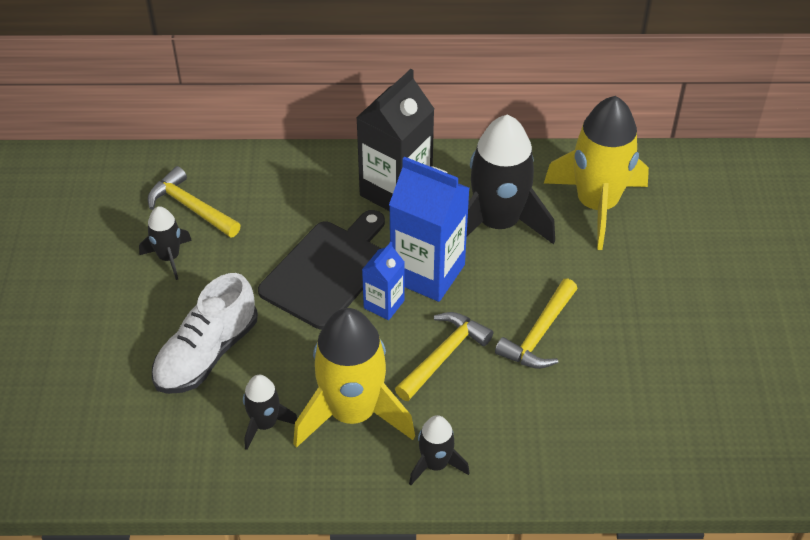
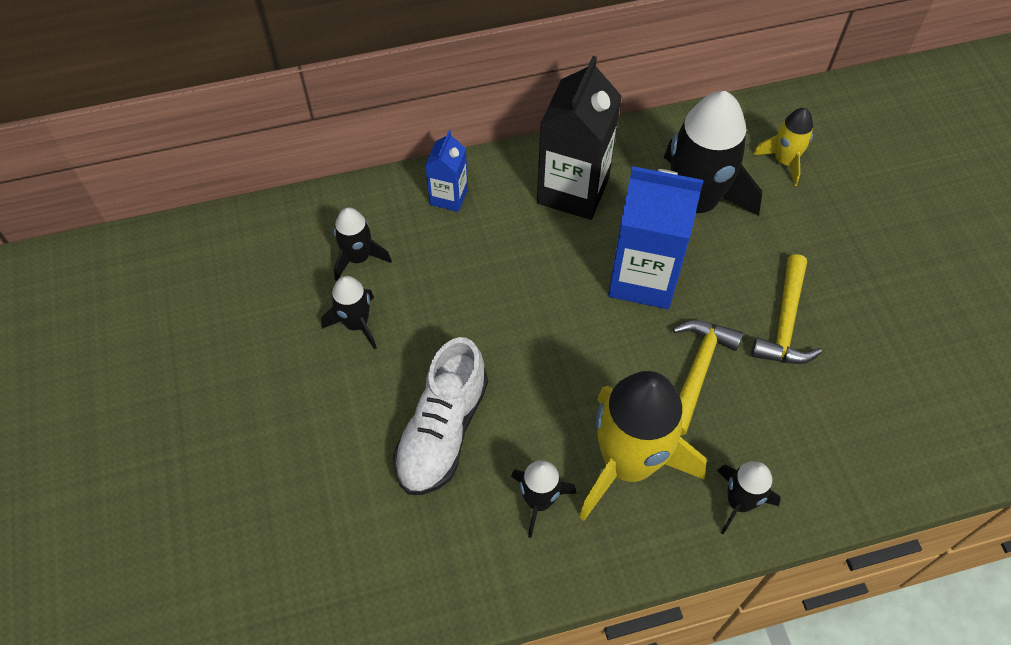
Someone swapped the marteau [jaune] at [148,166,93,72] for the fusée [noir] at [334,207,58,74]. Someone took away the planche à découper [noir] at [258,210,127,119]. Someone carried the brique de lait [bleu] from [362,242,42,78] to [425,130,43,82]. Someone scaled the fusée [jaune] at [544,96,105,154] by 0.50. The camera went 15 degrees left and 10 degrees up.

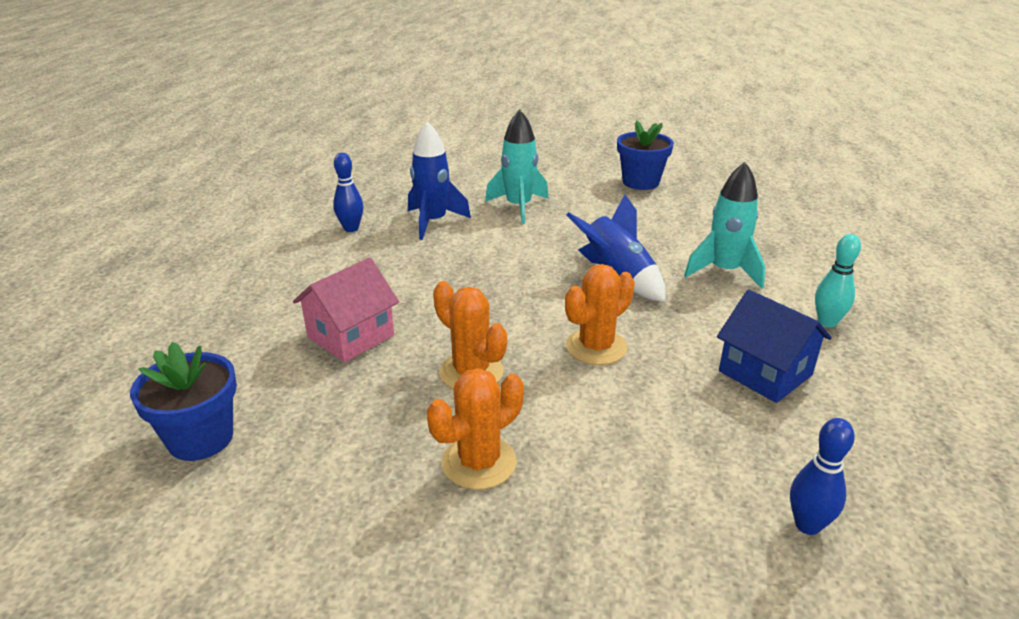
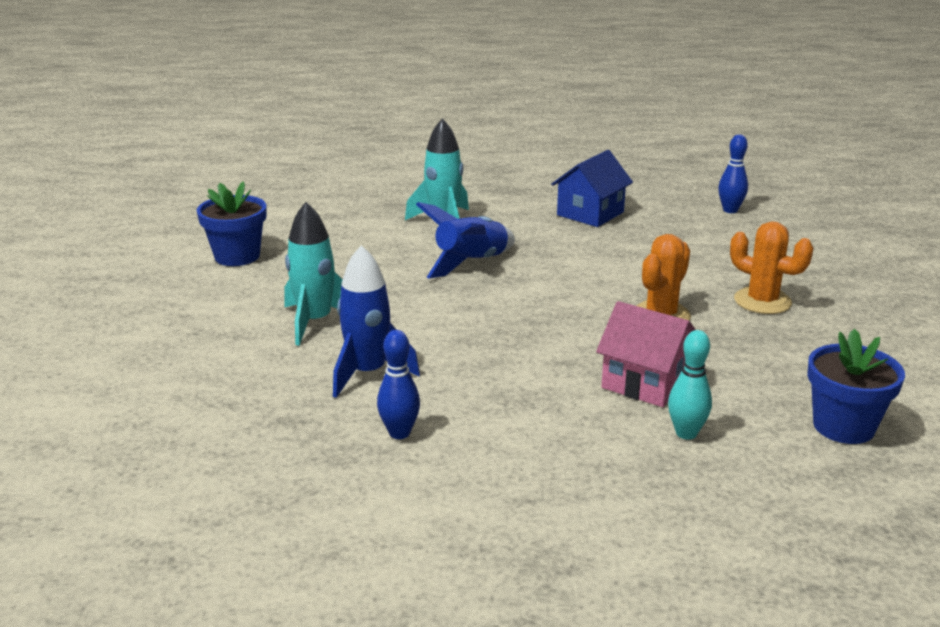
Someone took away the cactus [orange] at [565,264,70,101]. Someone carried the quille [turquoise] from [815,234,46,93] to [668,330,44,110]. The camera went 100 degrees left and 5 degrees down.

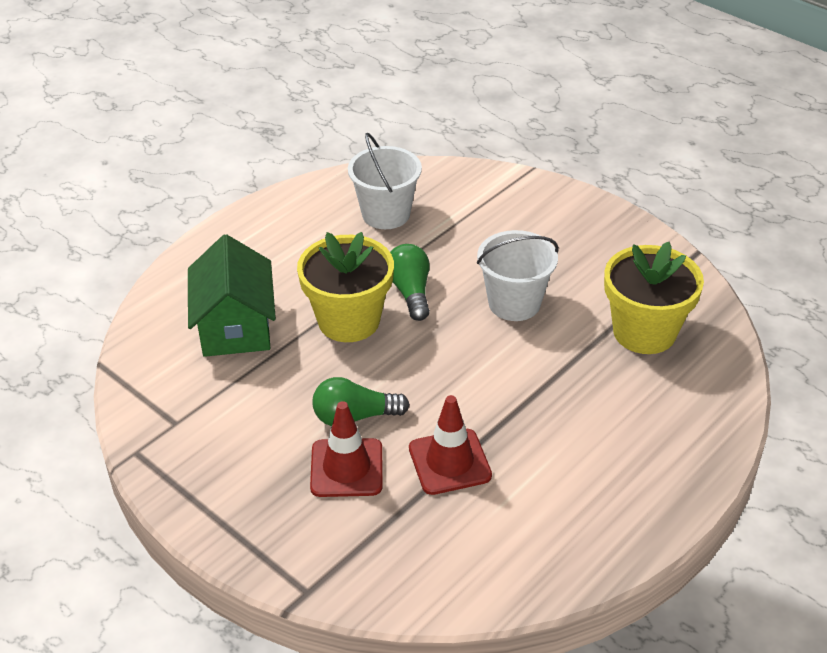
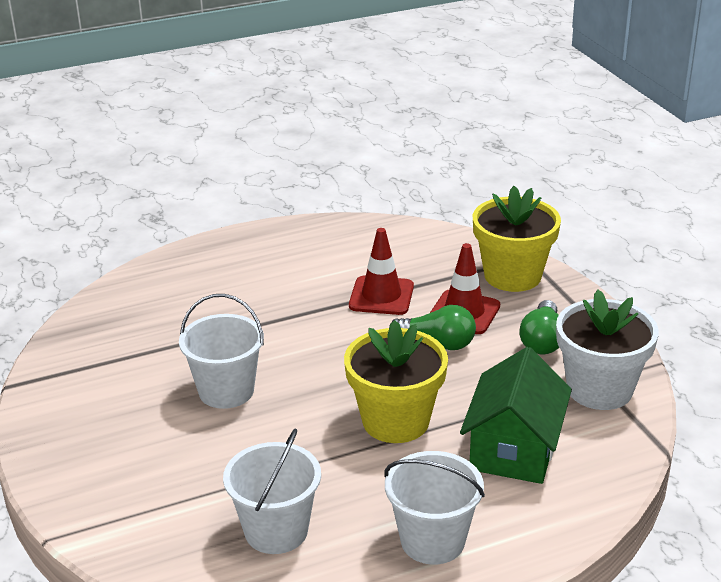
Someone carried the ampoule [vert] from [390,244,40,77] to [519,300,40,54]. Someone carried the pot de fleurs [jaune] from [604,242,100,112] to [473,186,88,106]. Someone put down the seau [blanc] at [385,451,100,114]. Someone put down the pot de fleurs [blanc] at [556,290,103,120]. The camera went 155 degrees left and 10 degrees down.

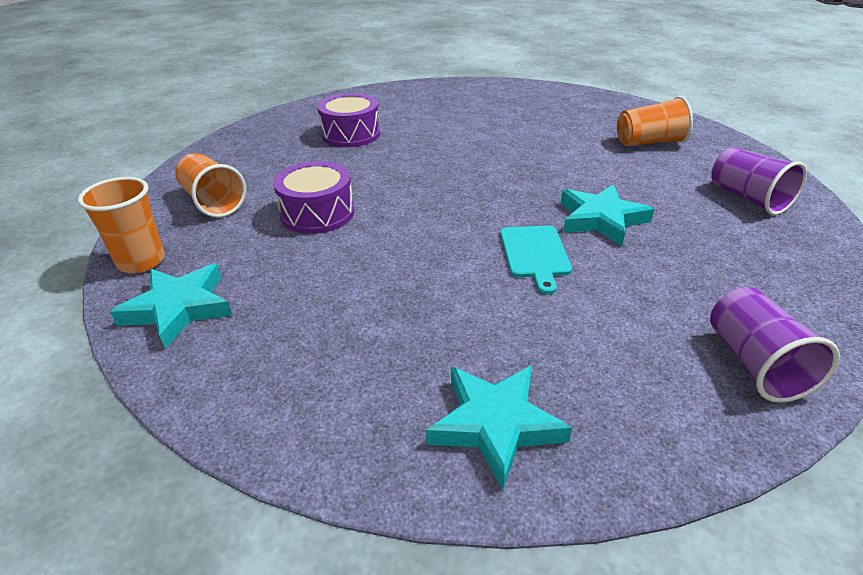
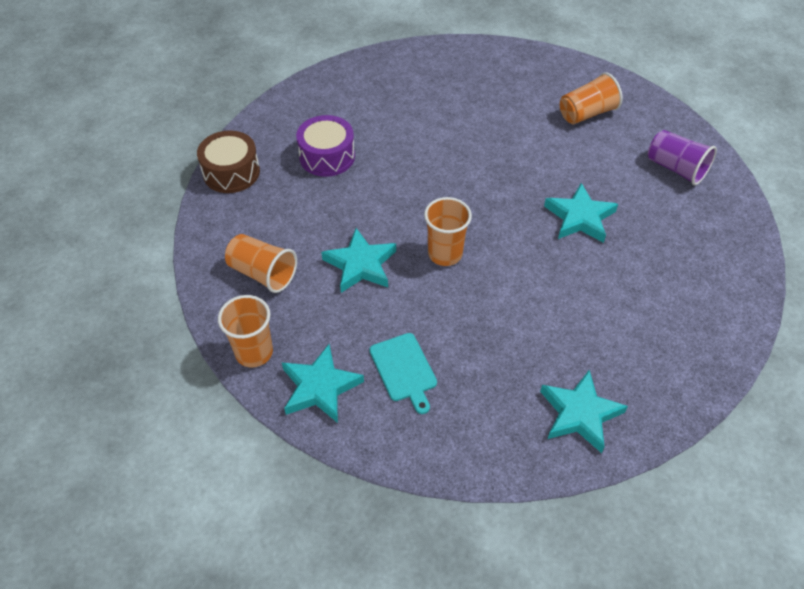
Someone swapped the tambour [violet] at [273,161,81,73] for the étoile [turquoise] at [321,228,75,65]. Someone carried the planche à découper [turquoise] from [500,226,72,69] to [369,333,68,81]. Someone took away the gobelet [violet] at [710,287,130,115]. Someone put down the tambour [marron] at [197,130,63,63]. Someone put down the gobelet [orange] at [424,197,48,69]. The camera went 20 degrees left and 15 degrees up.

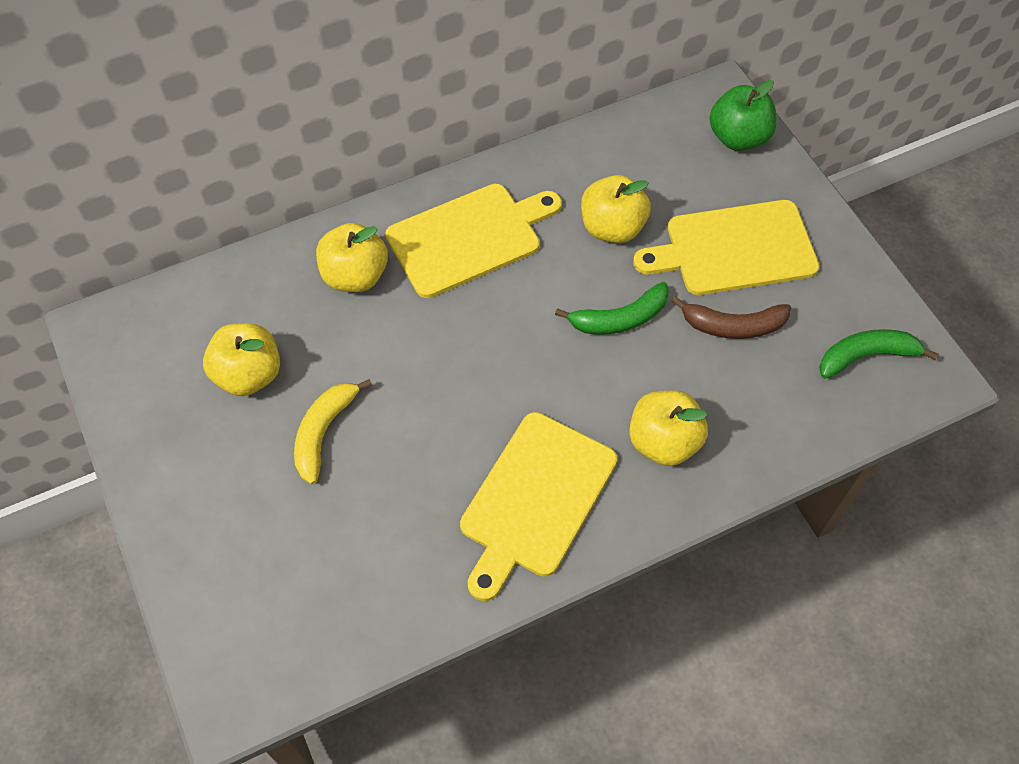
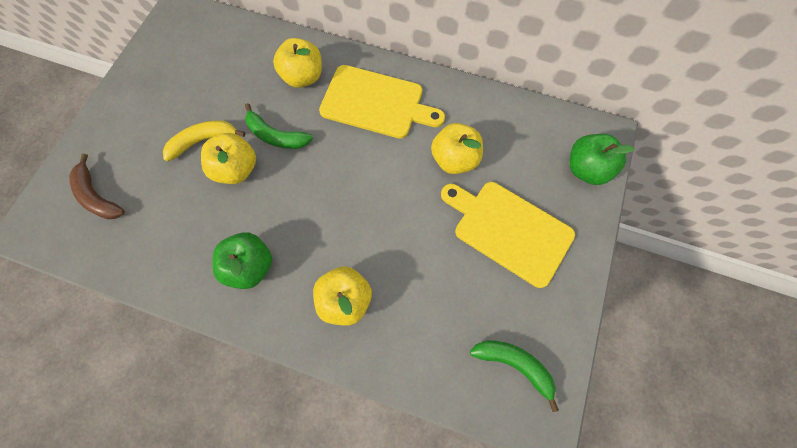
Someone carried the pomme [jaune] from [203,323,77,73] to [201,133,55,51]. Someone swapped the planche à découper [jaune] at [460,412,157,189] for the pomme [vert] at [212,232,60,57]. Someone carried the banane [vert] from [555,282,114,53] to [245,103,68,46]. Someone carried the banane [marron] from [672,296,119,43] to [69,154,56,65]. The camera went 45 degrees right and 10 degrees up.

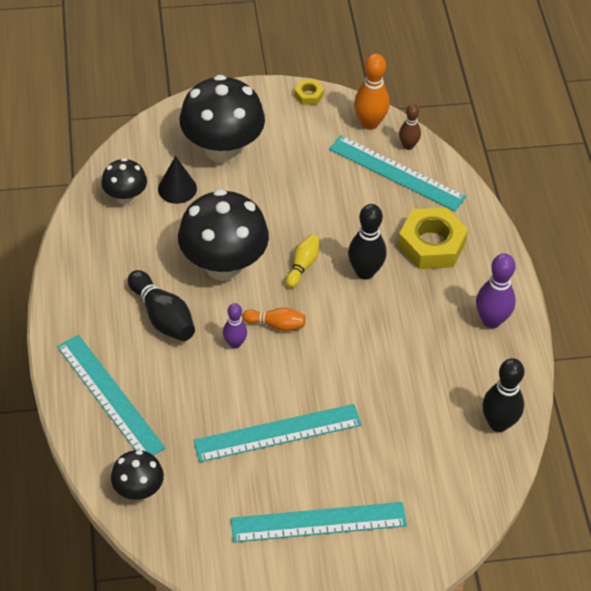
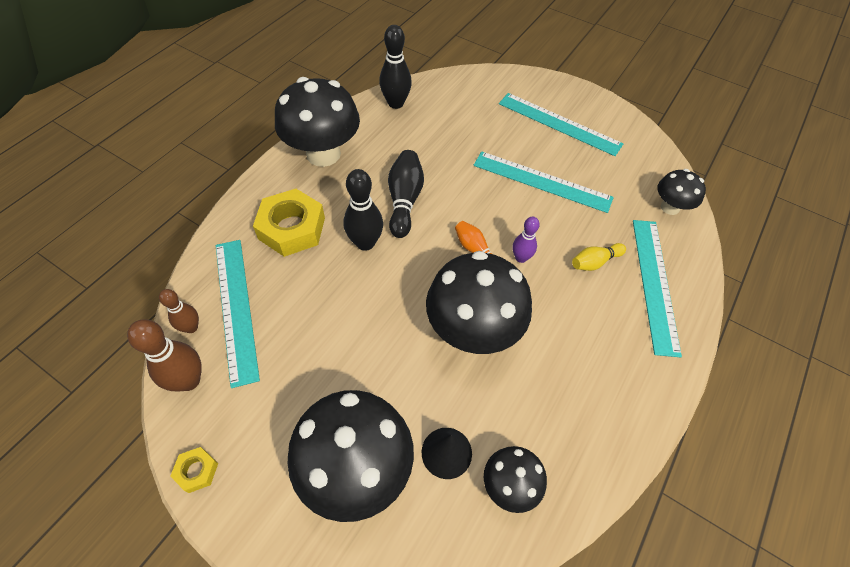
Someone carried the quille [noir] from [128,270,67,71] to [388,150,36,88]. Someone carried the quille [jaune] from [286,234,33,54] to [572,243,54,28]. Someone repainted the quille [orange] at [354,54,36,76], which became the quille [marron] at [127,319,75,72]. Someone swapped the quille [violet] at [476,253,40,75] for the champignon [noir] at [275,77,85,90]. The camera went 140 degrees left and 5 degrees up.

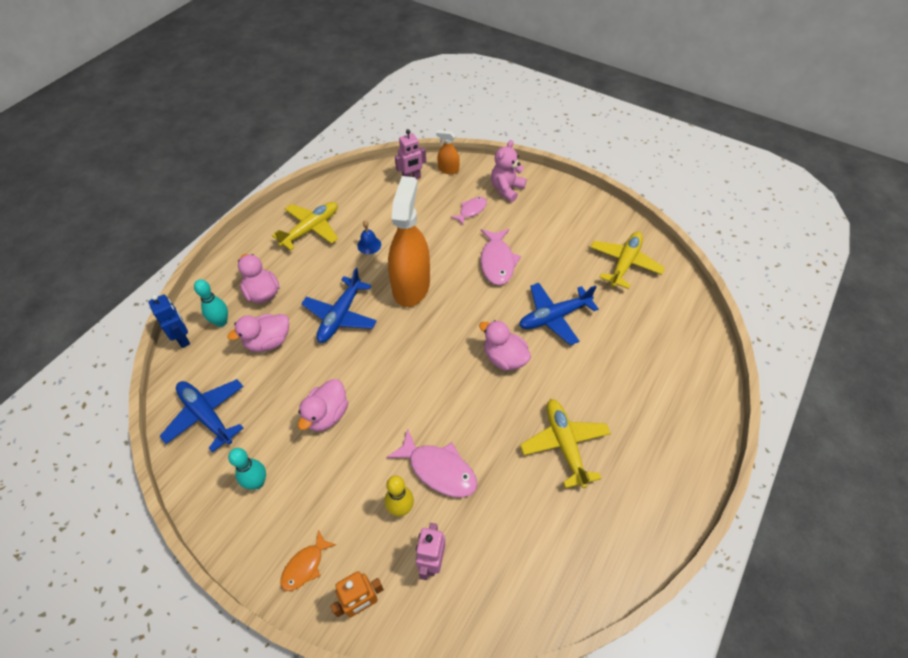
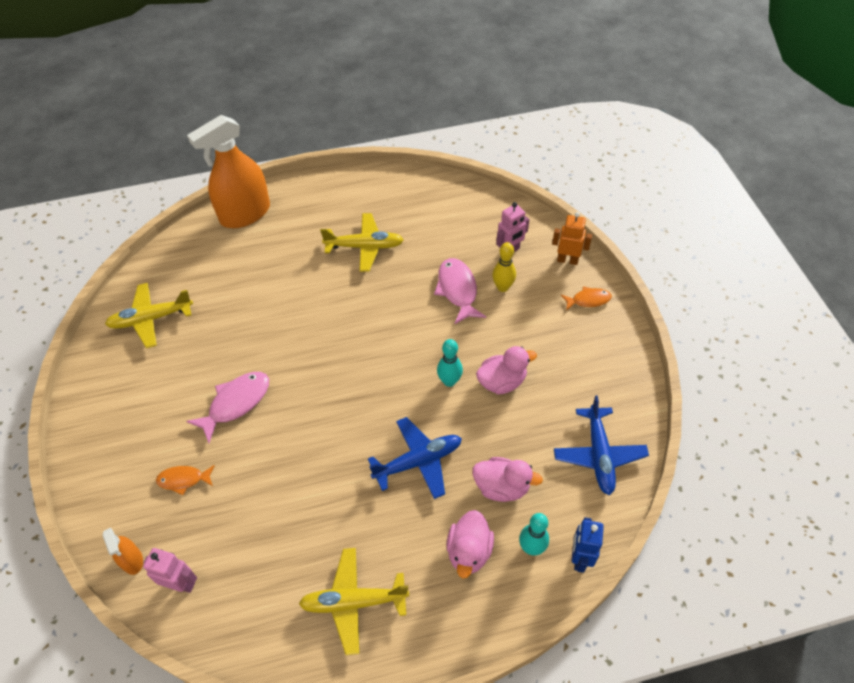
Someone carried the quille [turquoise] from [228,448,38,41] to [437,339,26,48]. Someone took away the cloche [bleu] at [357,221,24,33]. Someone carried the vaporisateur [orange] from [388,176,42,131] to [187,115,83,113]. Someone repainted the poisson [rose] at [450,197,37,28], which became the poisson [orange] at [156,465,59,30]. Someone took away the canard [rose] at [479,320,52,51]. Someone took away the ours en peluche [rose] at [491,140,35,62]. Someone took away the avion [bleu] at [519,283,80,62]. Someone rotated the avion [jaune] at [520,399,91,89] by 120 degrees counterclockwise. The camera went 135 degrees left and 0 degrees up.

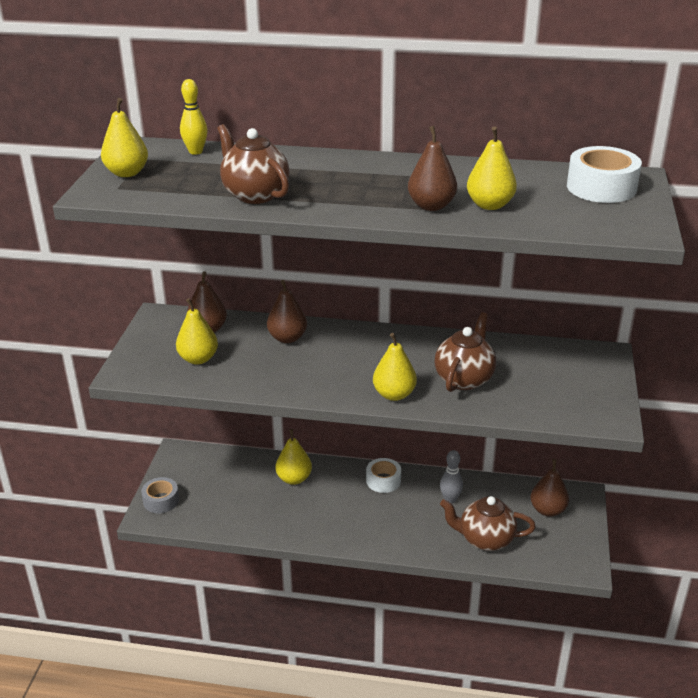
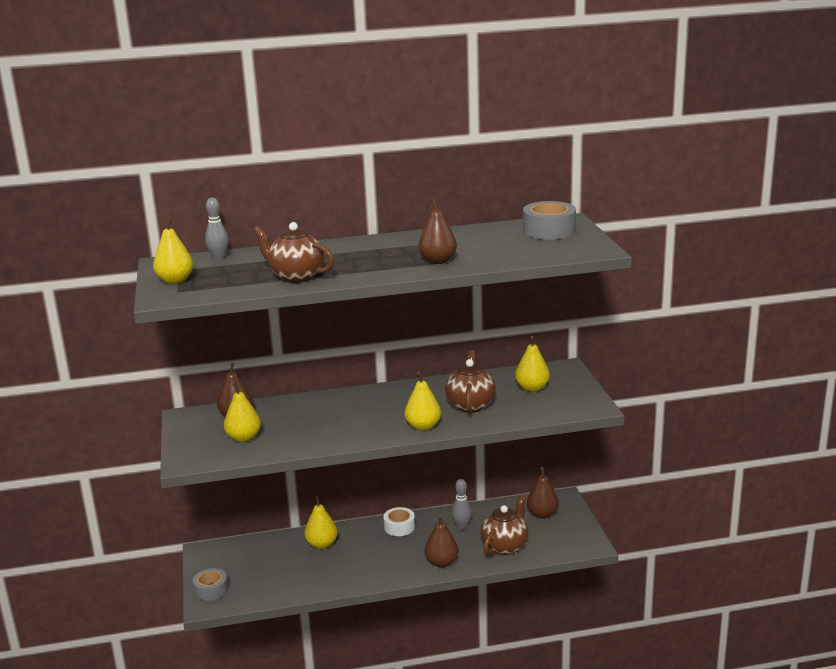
Someone repainted the quille [jaune] at [180,79,28,76], which became the quille [gris] at [205,198,24,62]. Someone carried the poire [marron] from [267,280,40,63] to [425,515,34,53]. Someone rotated the théière [marron] at [440,496,96,55] by 135 degrees clockwise. Someone carried the poire [jaune] from [467,126,50,84] to [515,336,35,56]. Someone repainted the ruban adhésif [blanc] at [567,146,75,57], which became the ruban adhésif [gris] at [523,201,53,39]. The camera went 20 degrees left and 10 degrees down.

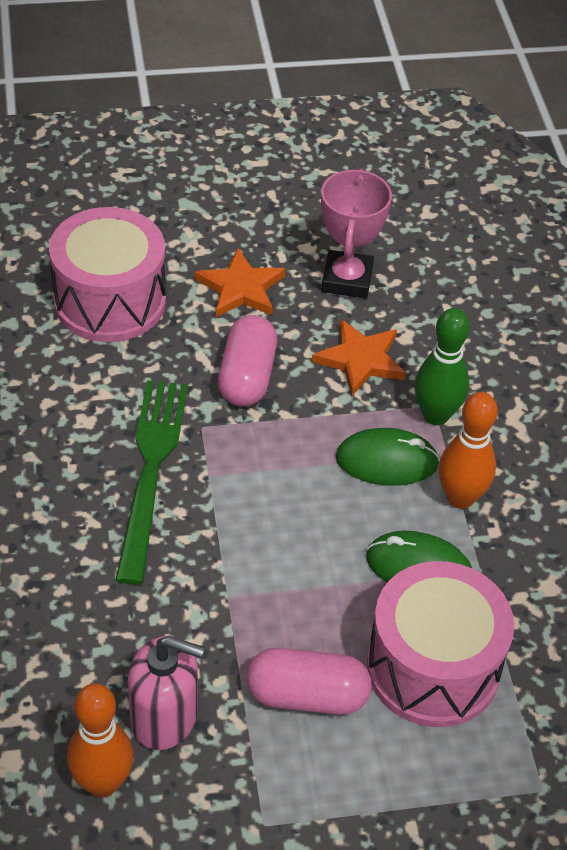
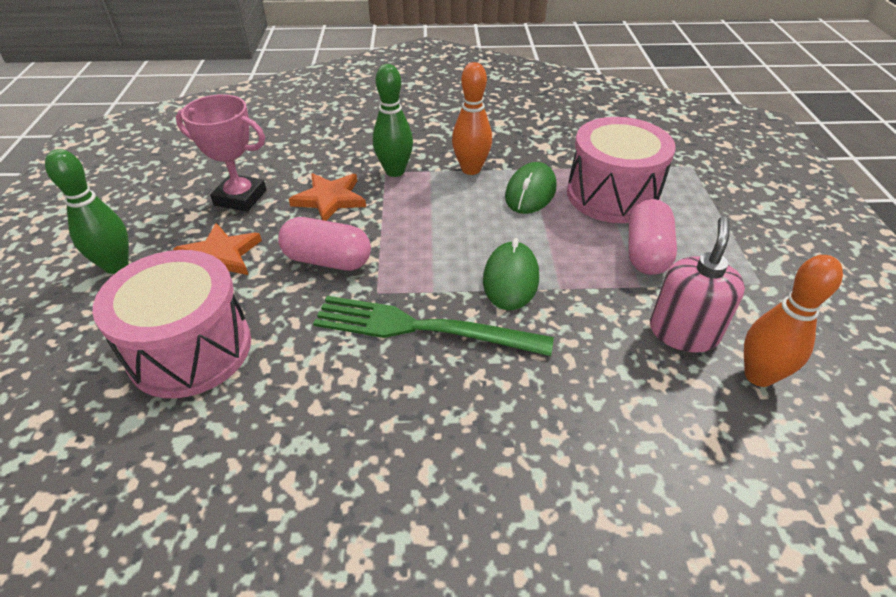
Someone carried the souris [vert] from [336,428,104,58] to [483,238,56,72]. Someone put down the quille [vert] at [45,149,84,125]. The camera went 80 degrees left and 5 degrees down.

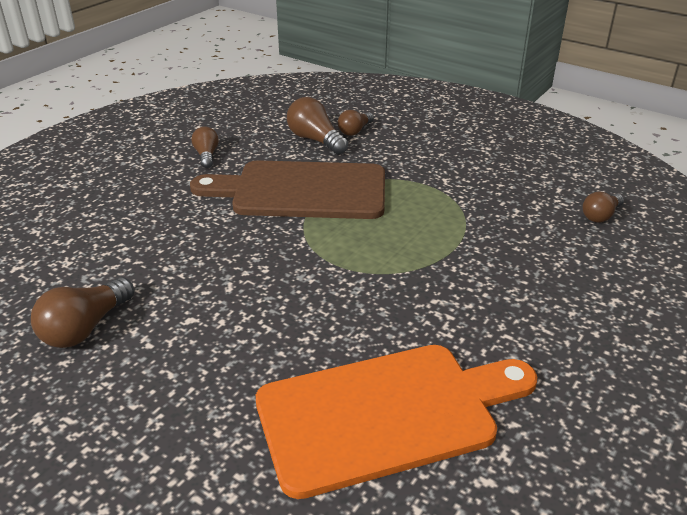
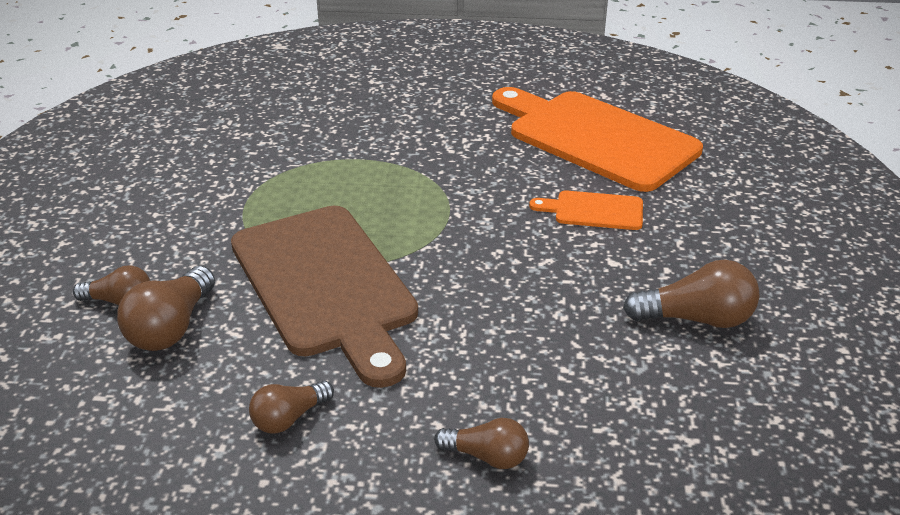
Someone carried the ampoule [marron] from [583,192,41,31] to [434,418,95,51]. Someone put down the planche à découper [orange] at [529,191,114,39]. The camera went 120 degrees left and 0 degrees up.

